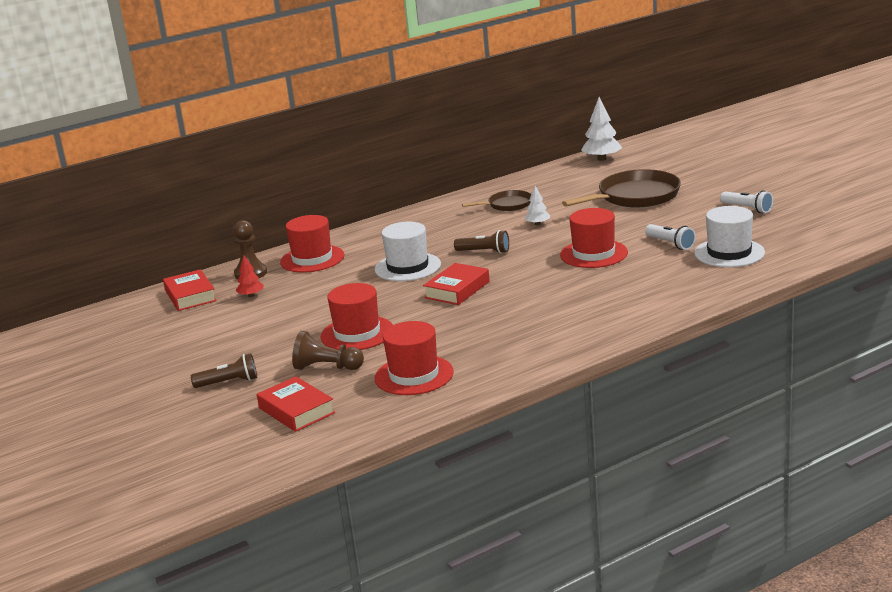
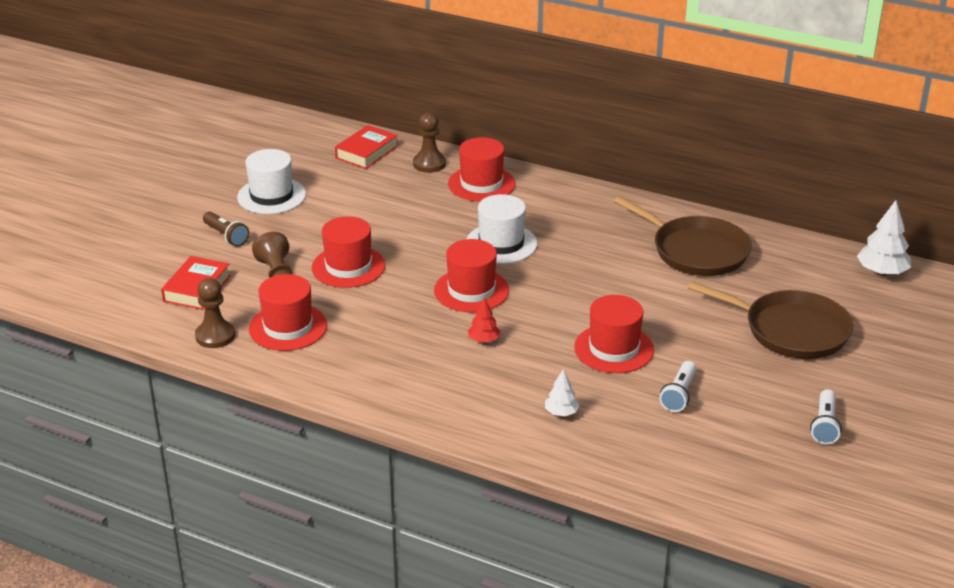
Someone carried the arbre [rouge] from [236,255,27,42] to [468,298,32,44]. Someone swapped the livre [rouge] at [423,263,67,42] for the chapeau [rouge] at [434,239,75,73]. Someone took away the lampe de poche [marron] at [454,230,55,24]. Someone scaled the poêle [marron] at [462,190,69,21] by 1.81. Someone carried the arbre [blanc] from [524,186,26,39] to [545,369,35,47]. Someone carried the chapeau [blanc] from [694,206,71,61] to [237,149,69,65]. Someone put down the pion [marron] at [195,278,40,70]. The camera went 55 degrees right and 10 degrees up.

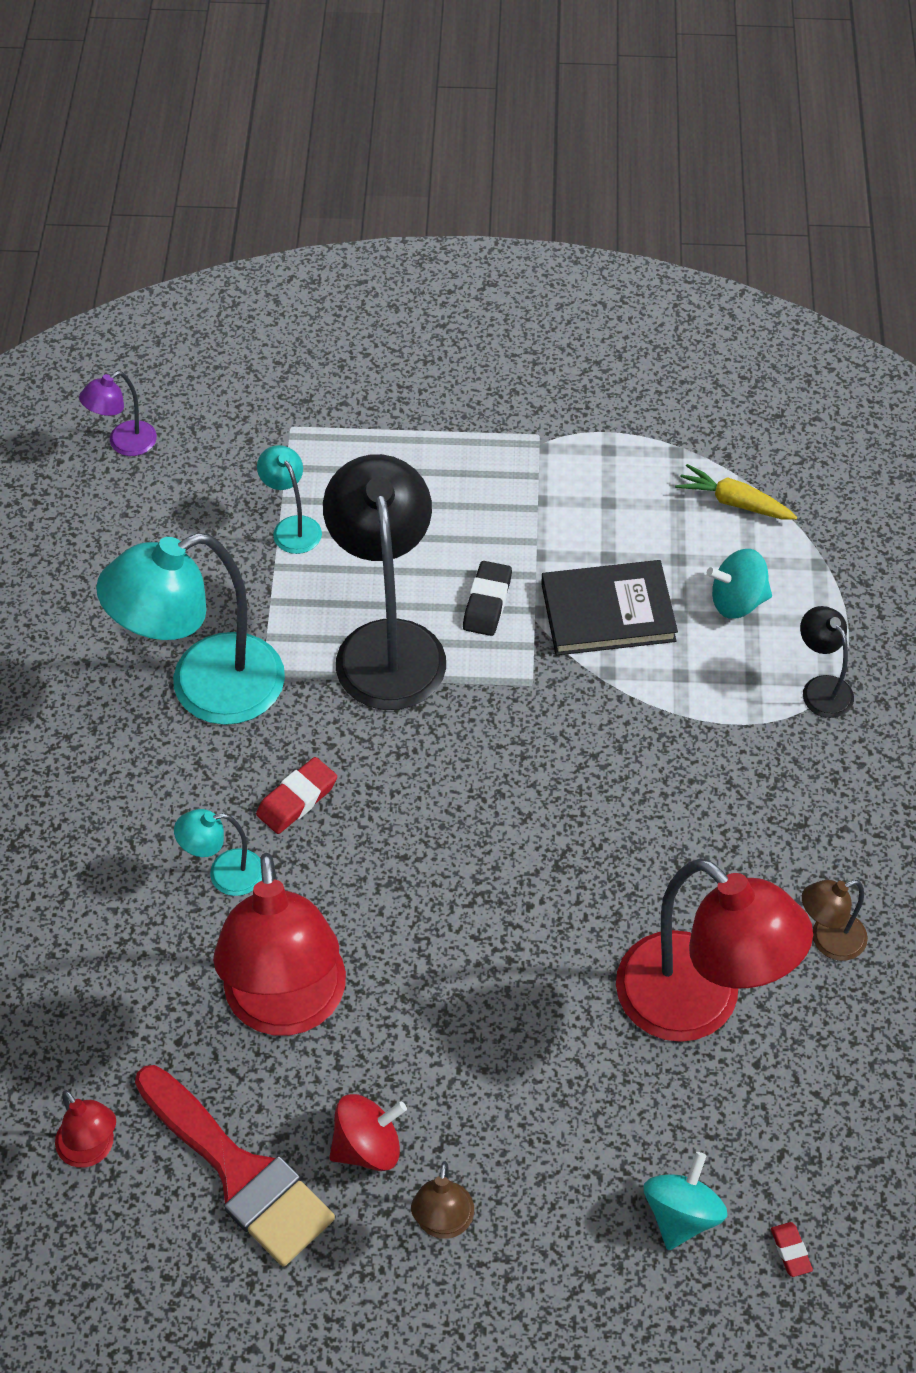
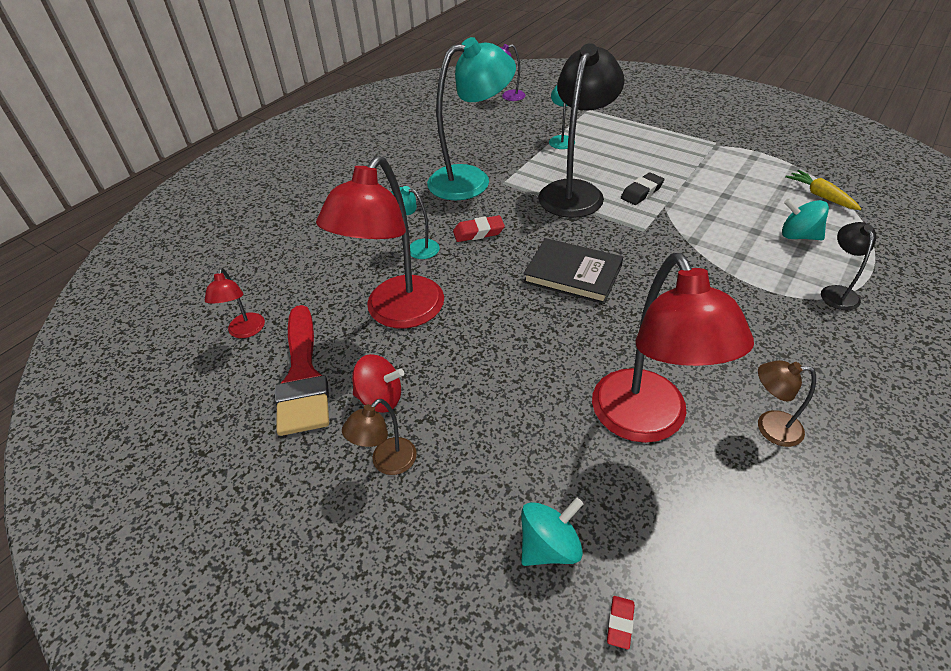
Someone rotated the lampe [turquoise] at [96,533,189,192] by 150 degrees clockwise. Someone carried the livre [noir] from [541,560,137,95] to [523,238,100,66]. The camera went 35 degrees right and 10 degrees down.

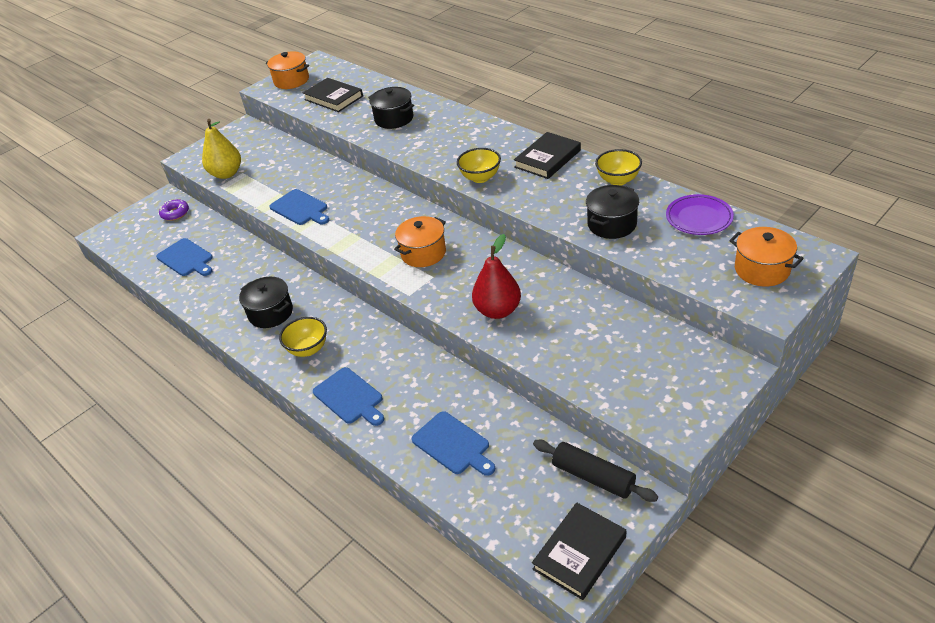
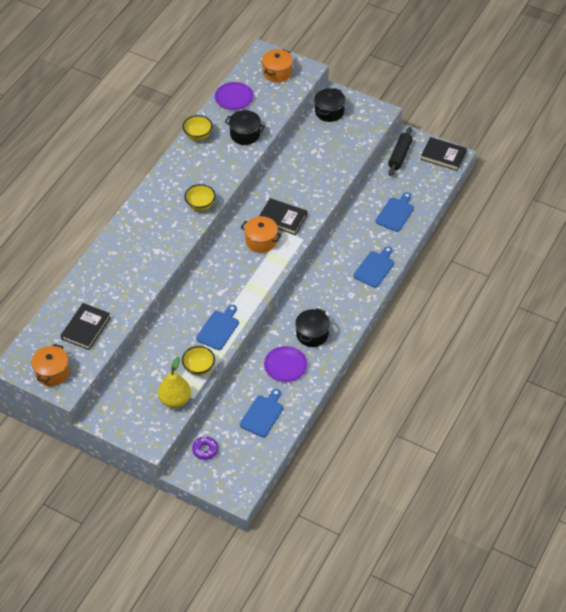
Someone carried the bol [jaune] from [279,317,48,40] to [182,346,33,30]. Someone carried the marmite [noir] from [368,87,46,42] to [314,88,32,34]. Someone took away the poire [rouge] at [472,234,49,85]. Someone carried the livre [noir] from [514,132,67,47] to [259,198,48,37]. Someone put down the assiette [violet] at [264,346,43,36]. The camera went 110 degrees left and 10 degrees up.

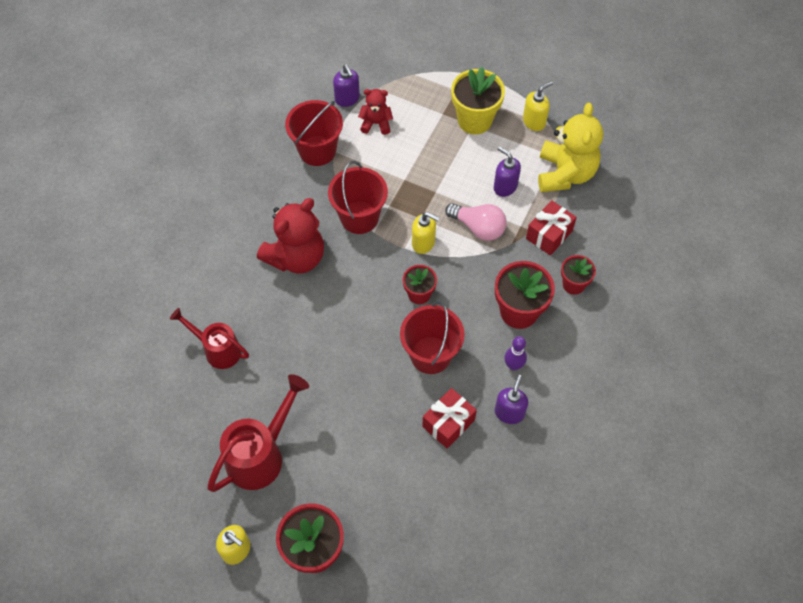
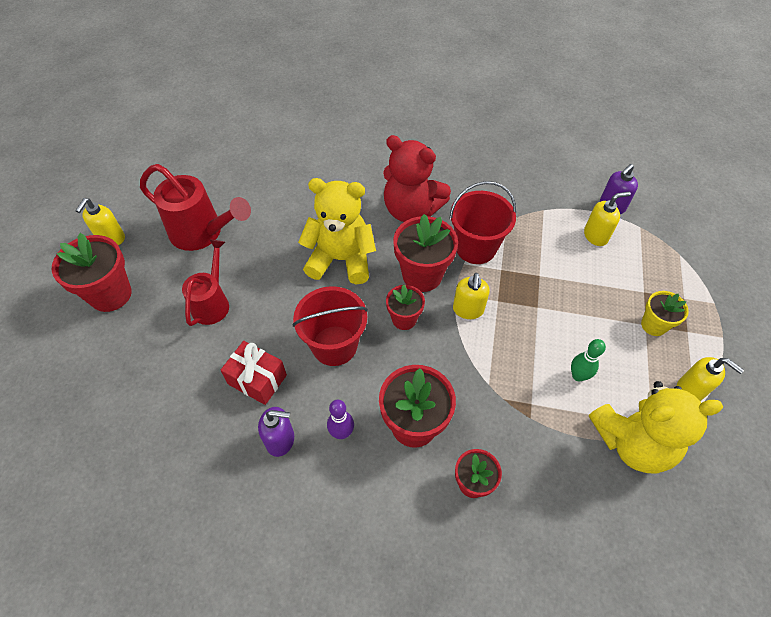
Someone carried the arrosoir [rouge] from [170,308,79,61] to [182,239,47,87]. Someone took away the seau [rouge] at [285,100,58,66]. Someone swapped the ours en peluche [rouge] at [358,89,35,46] for the distributeur de savon [jaune] at [584,192,47,54]. Someone took away the ampoule [rose] at [445,203,62,38]. Someone scaled the pot de fleurs [jaune] at [451,67,54,67] by 0.59. Someone swapped the distributeur de savon [violet] at [494,147,27,50] for the quille [vert] at [571,339,35,43]. Someone took away the cadeau [rouge] at [526,200,51,56]. Someone put down the ours en peluche [jaune] at [298,178,78,106]. Someone put down the pot de fleurs [rouge] at [393,214,65,78]. The camera went 75 degrees right and 5 degrees down.

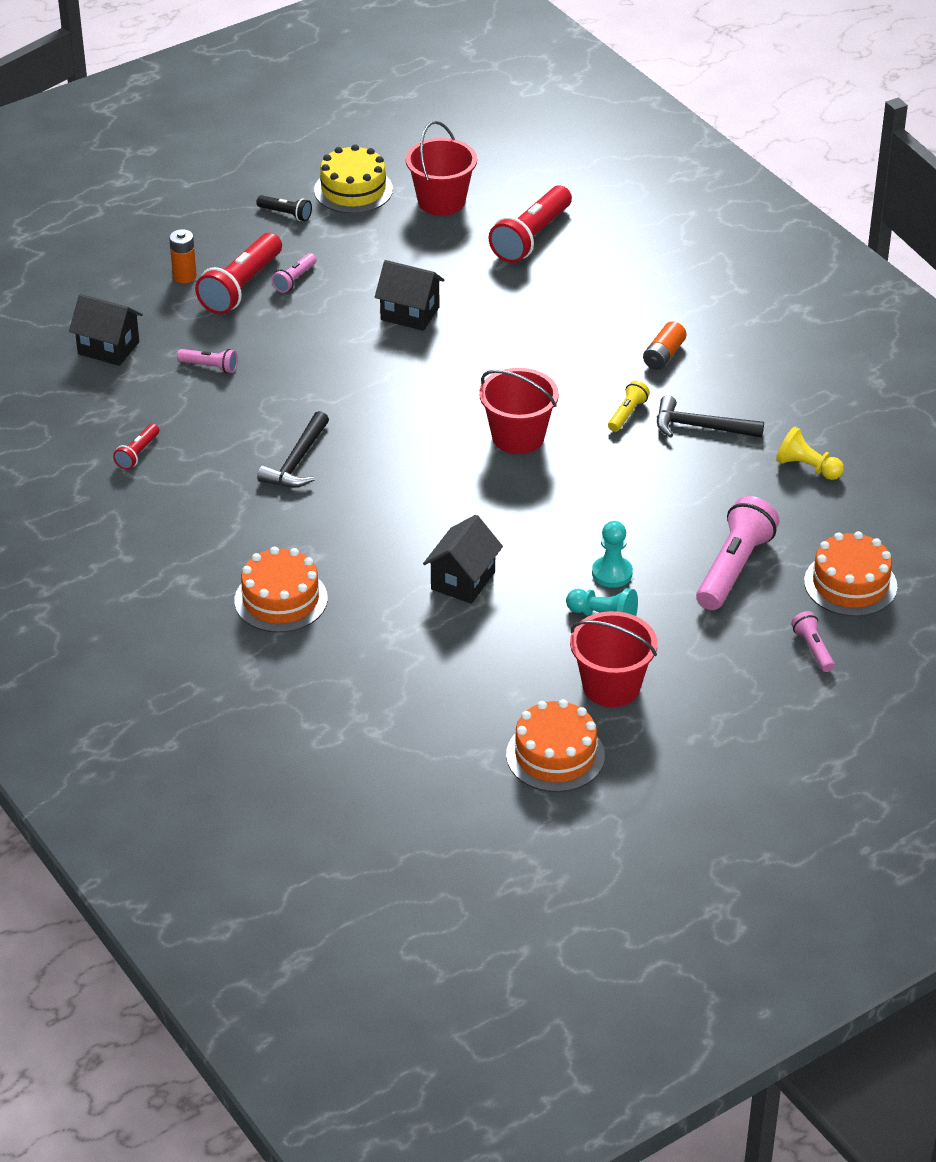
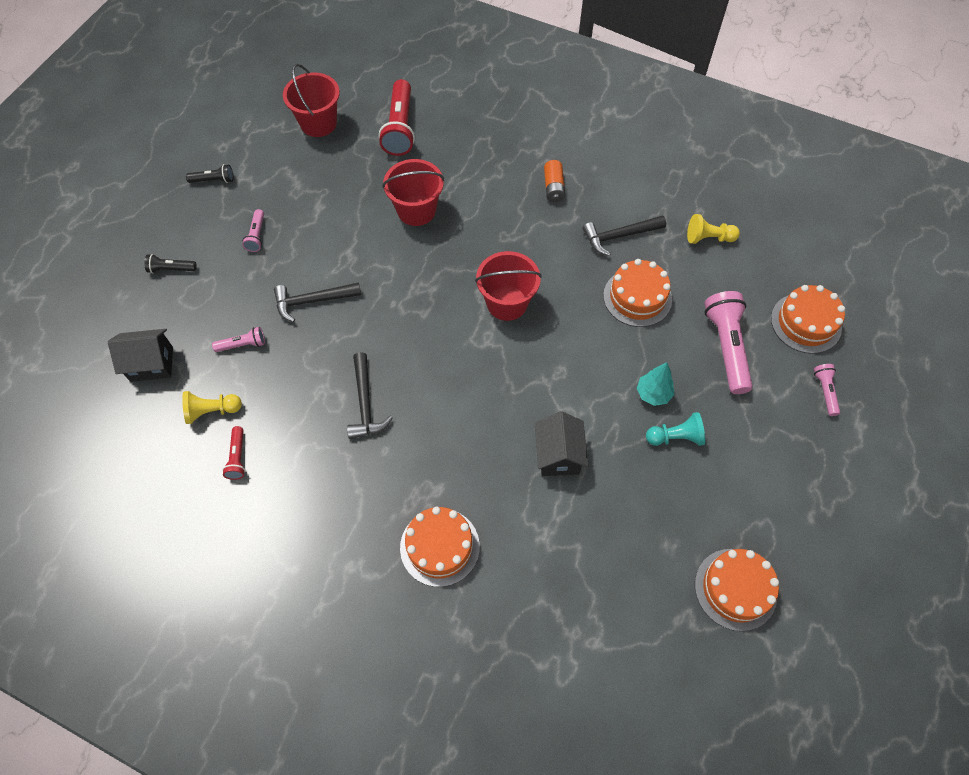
Someone swapped the pile [orange] at [169,229,28,54] for the lampe de poche [noir] at [144,254,53,19]. Someone took away the lampe de poche [rouge] at [195,233,87,81]. Someone took away the gâteau [jaune] at [314,144,79,69]. Someone took away the maison [noir] at [375,260,69,71]. Someone carried the seau [rouge] from [570,611,87,96] to [382,159,63,67]. Someone swapped the pion [turquoise] at [592,521,41,67] for the arbre [turquoise] at [637,362,37,44]. Someone took away the lampe de poche [jaune] at [608,381,42,51]. Someone rotated the lampe de poche [rose] at [791,611,44,61] by 45 degrees clockwise. Someone put down the pion [jaune] at [182,391,60,33]. Someone put down the marteau [noir] at [274,282,87,40]. Someone put down the gâteau [orange] at [603,259,69,68]. The camera went 30 degrees left and 20 degrees up.

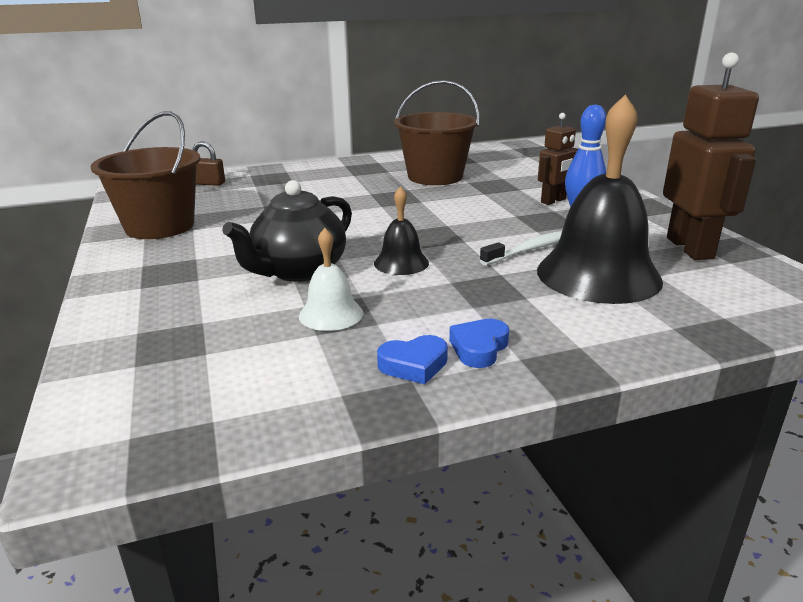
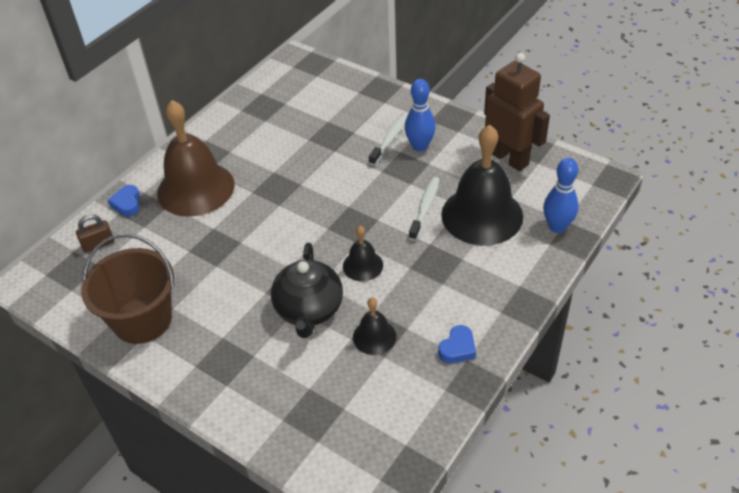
Someone repainted the cloche [blanc] at [299,228,64,103], which became the cloche [noir] at [353,298,43,57]. Someone took away the seau [marron] at [394,80,86,105]. Someone carried the cœur [bleu] from [449,319,60,49] to [108,185,32,31]. Someone swapped the robot [marron] at [538,113,40,92] for the brosse à dents [blanc] at [369,113,39,53]. Someone put down the cloche [marron] at [157,100,77,117]. Someone put down the quille [bleu] at [543,158,36,75]. The camera went 35 degrees left and 20 degrees up.

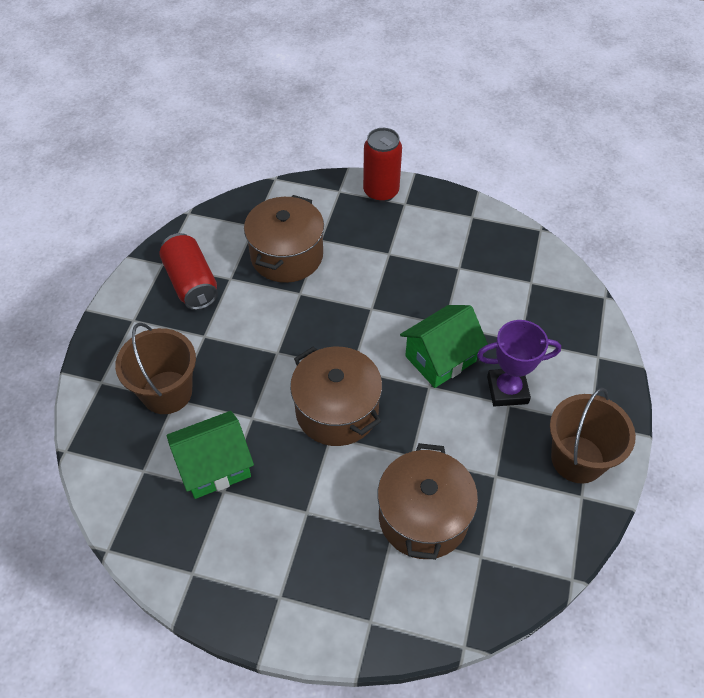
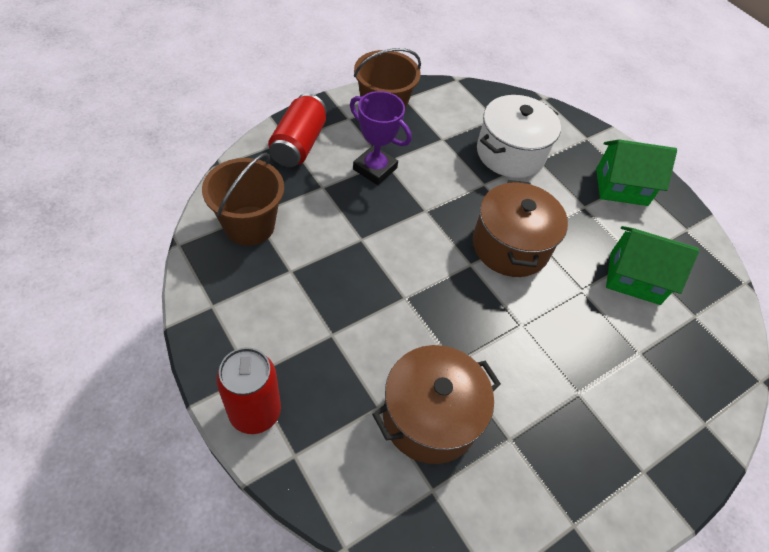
Someone carried the seau [marron] from [115,323,81,91] to [202,153,82,93]. Someone carried the canette [rouge] from [159,233,59,77] to [268,93,59,74]. Someone repainted the marmite [marron] at [377,443,101,117], which became the marmite [blanc] at [477,95,84,83]. Someone carried the maison [vert] from [400,305,88,83] to [596,139,81,67]. The camera went 145 degrees left and 0 degrees up.

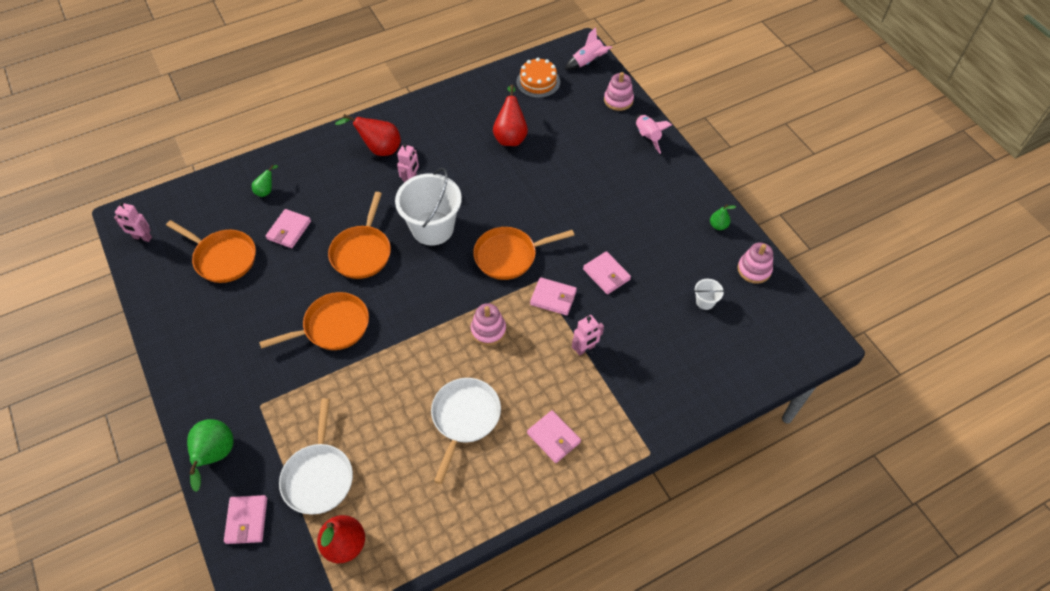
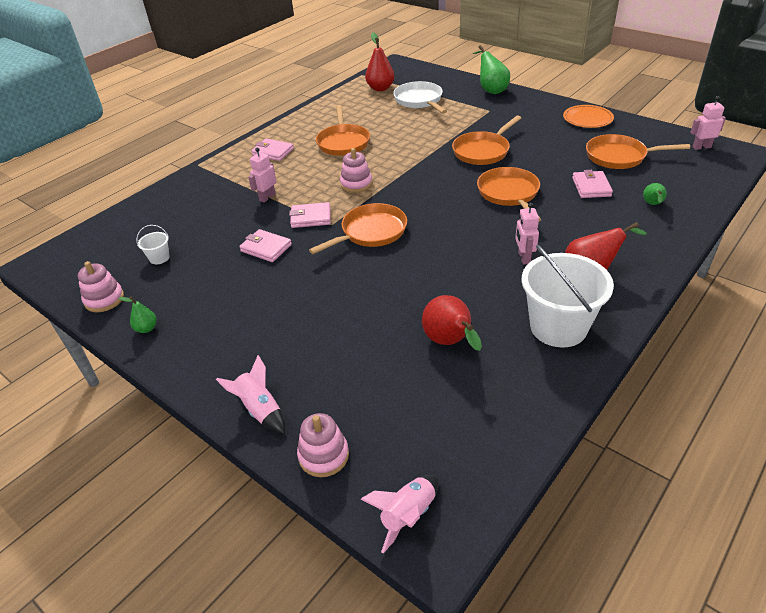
Someone took away the portefeuille [rose] at [224,495,43,49]. Someone carried the seau [blanc] from [395,168,67,77] to [522,244,92,104]. Someone repainted the poêle [blanc] at [431,378,70,106], which became the poêle [orange] at [316,105,54,51]. Someone took away the gâteau [orange] at [516,58,44,40]. Someone put down the assiette [orange] at [563,105,51,23]. The camera went 160 degrees right and 15 degrees down.

